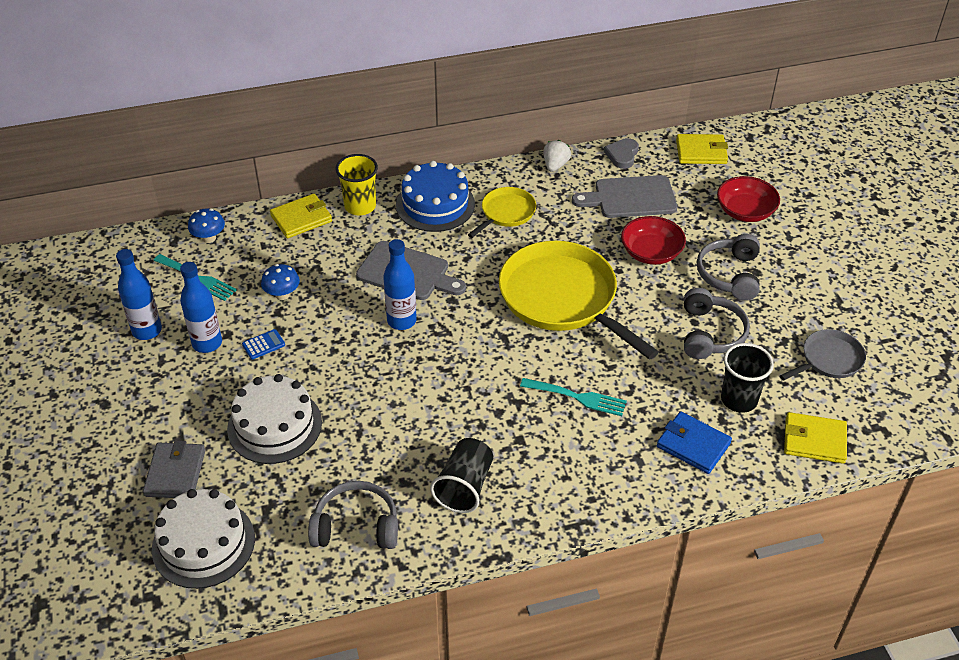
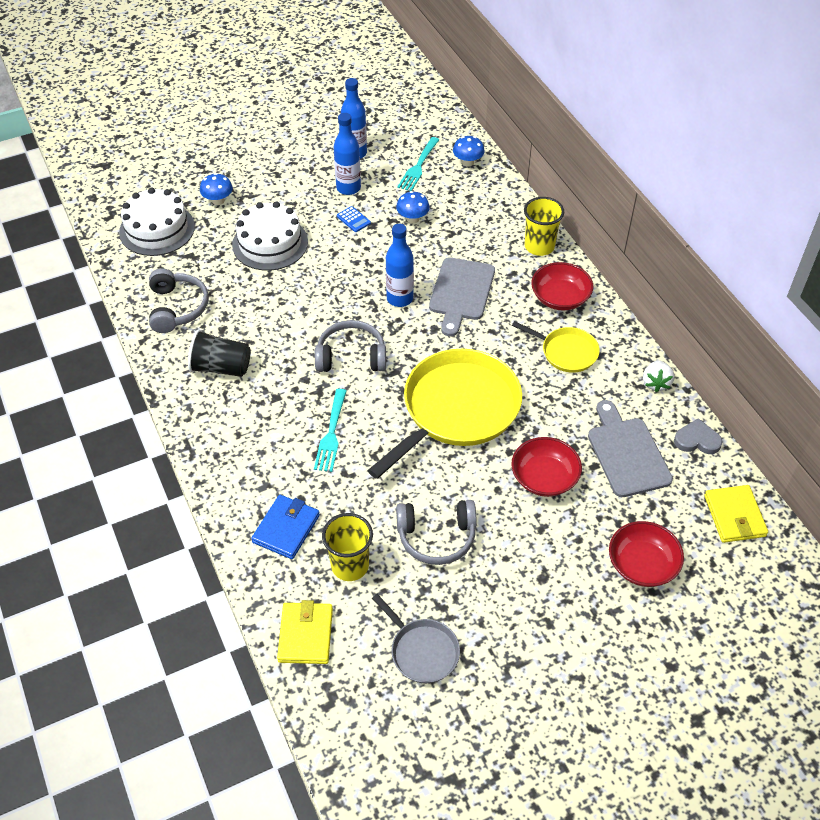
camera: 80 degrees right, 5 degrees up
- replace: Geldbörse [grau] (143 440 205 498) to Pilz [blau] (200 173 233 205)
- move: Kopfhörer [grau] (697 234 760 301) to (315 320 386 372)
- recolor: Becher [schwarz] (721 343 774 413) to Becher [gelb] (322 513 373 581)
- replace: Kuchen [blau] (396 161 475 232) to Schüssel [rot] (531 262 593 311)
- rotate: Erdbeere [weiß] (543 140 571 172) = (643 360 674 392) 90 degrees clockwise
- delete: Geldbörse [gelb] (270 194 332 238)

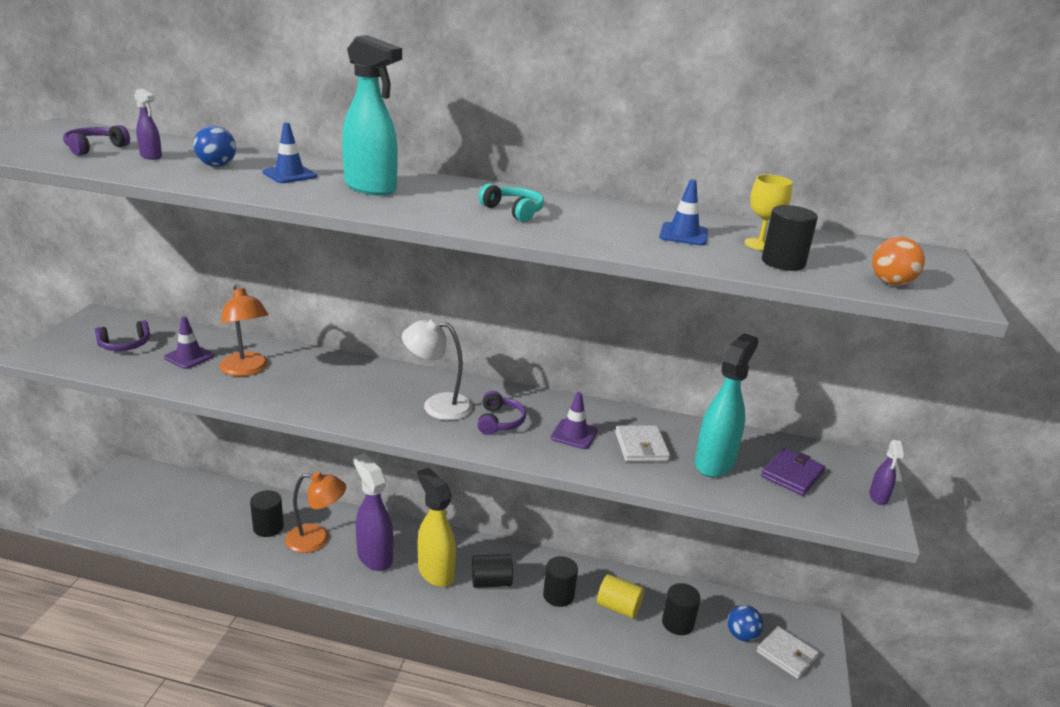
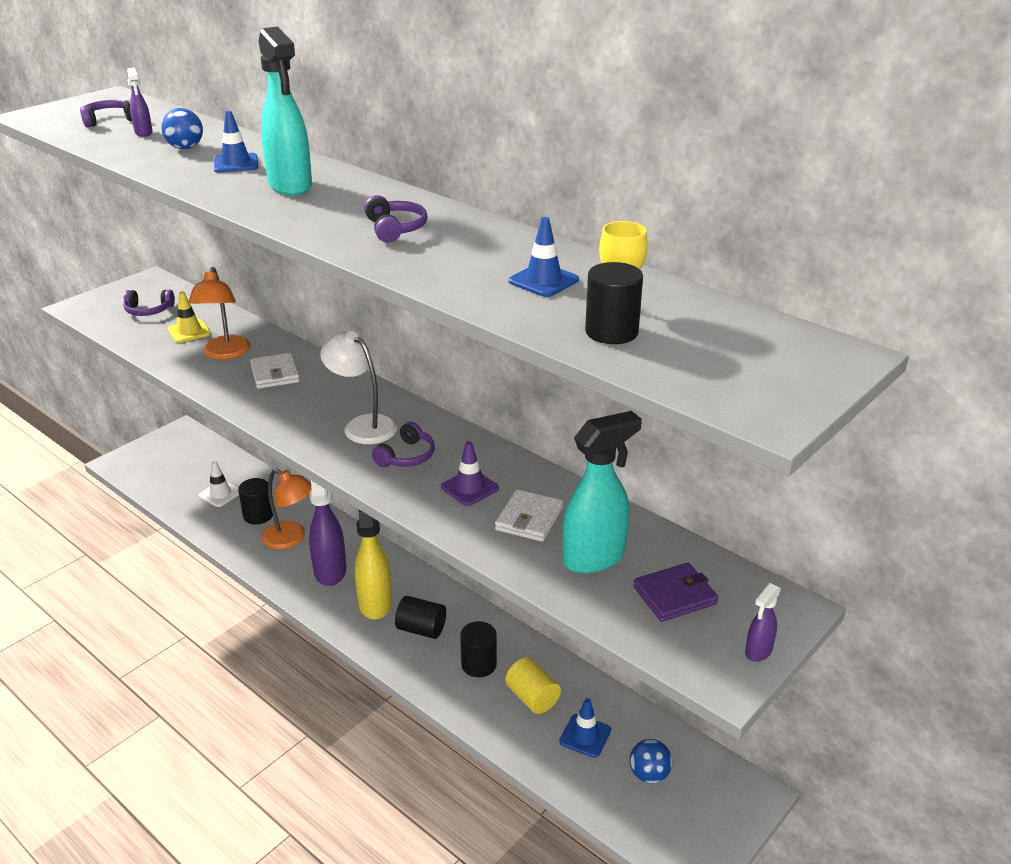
camera: 30 degrees right, 5 degrees up
- recolor: Leitkegel [lila] (164 316 214 369) to Leitkegel [gelb] (168 291 211 343)
- insert: Leitkegel [weiß] (199 461 239 507)
- move: Geldbörse [weiß] (756 626 819 679) to (250 353 300 389)
- recolor: Kopfhörer [türkis] (479 183 544 222) to Kopfhörer [lila] (364 195 428 242)
- replace: Vollzylinder [schwarz] (662 583 701 635) to Leitkegel [blau] (559 698 611 758)
- delete: Ball [orange] (872 237 925 286)

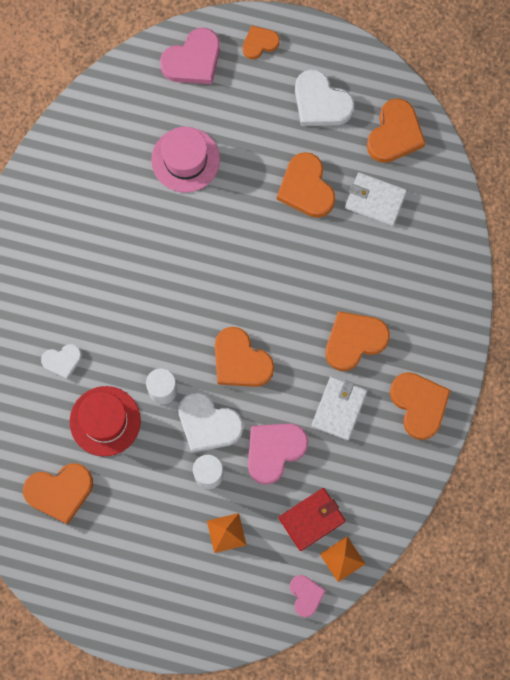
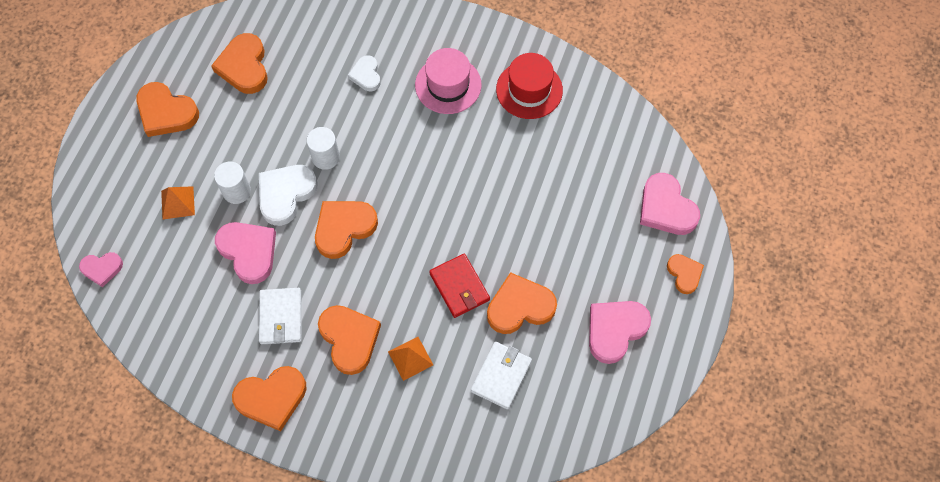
camera: 95 degrees right, 10 degrees down
- move: Herz [orange] (367 98 425 163) to (136 82 199 137)
- rotate: Geldbörse [weiß] (312 377 367 440) = (259 288 302 344) 60 degrees clockwise
- move: Pyramide [orange] (320 536 365 582) to (388 337 433 381)
- move: Hut [rosa] (151 127 220 193) to (415 48 482 114)
- move: Geldbörse [rot] (279 488 346 551) to (429 254 490 318)
- move: Hut [rot] (70 386 141 456) to (496 53 563 119)
- recolor: Herz [weiß] (295 69 355 126) to Herz [rosa] (589 301 651 364)

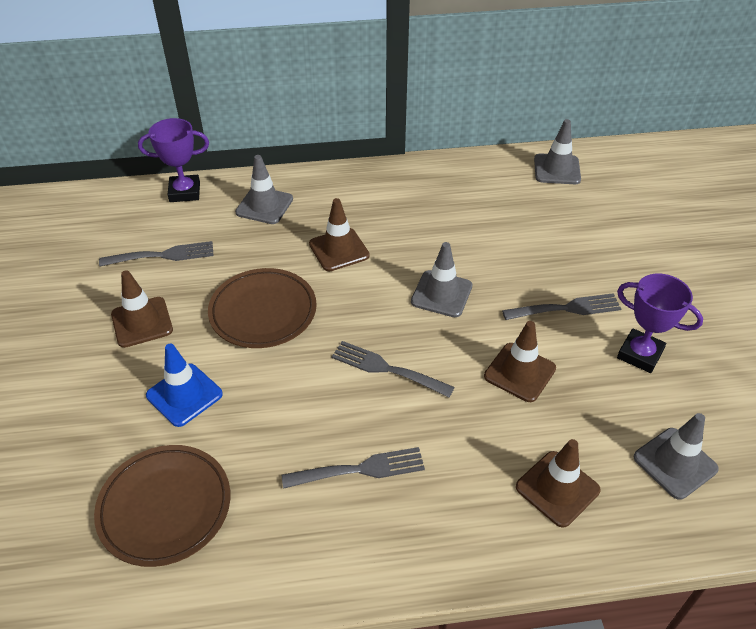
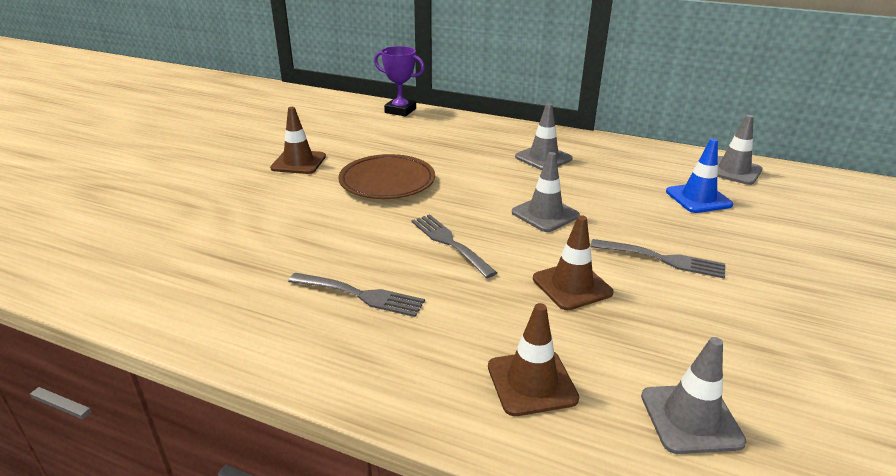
camera: 30 degrees right, 15 degrees down
- move: Leitkegel [grau] (235 155 293 224) to (515 103 573 170)
- move: Leitkegel [blau] (146 344 223 427) to (666 138 733 213)
- delete: Teller [braun] (94 445 230 567)
- delete: Gabel [grau] (99 241 214 267)
- delete: Leitkegel [braun] (309 198 370 271)
- delete: Pokal [lila] (617 273 703 373)

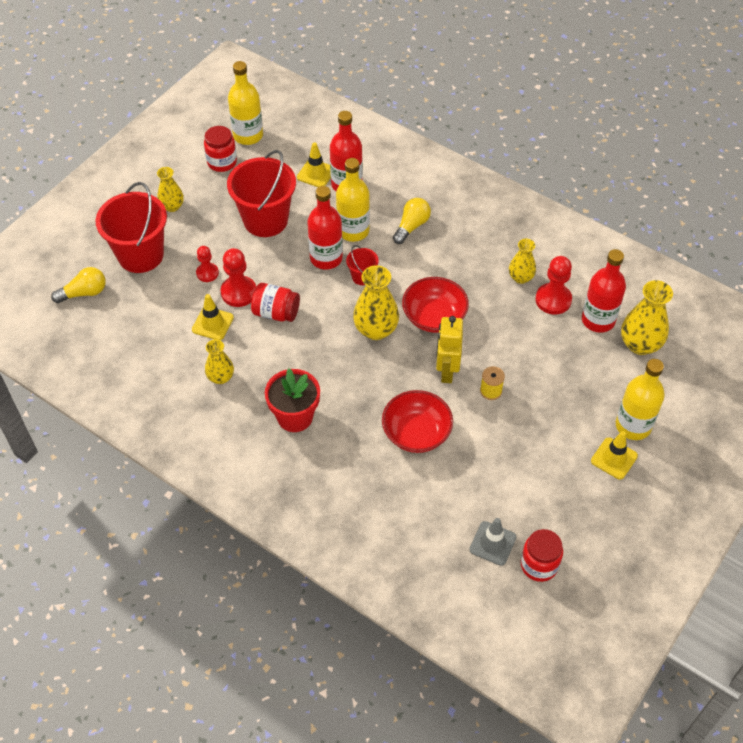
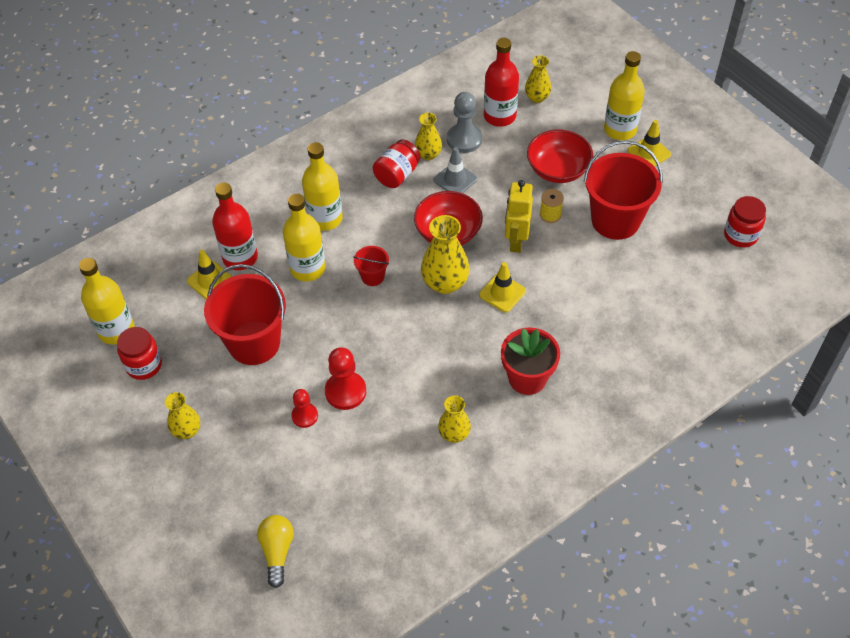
camera: 70 degrees left, 0 degrees up
- replace: Glühbirne [gelb] (393 198 431 244) to Flasche [gelb] (302 142 343 231)
- move: Einmachglas [rot] (251 283 300 322) to (373 139 421 188)
- move: Leitkegel [grau] (469 518 516 566) to (433 147 477 193)
- recolor: Bauer [rot] (535 256 572 314) to Bauer [grau] (447 92 482 153)
- move: Leitkegel [gelb] (192 294 234 340) to (479 262 526 313)
- rotate: Roboter [gelb] (436 316 463 383) = (505 180 533 253) 75 degrees clockwise
- resize: Vase [gelb] (621 280 673 355) = (525 55 551 103) x0.62
- move: Schüssel [rot] (382 390 453 453) to (527 129 593 183)
- move: Eimer [rot] (96 182 167 273) to (584 140 663 240)
- delete: Flasche [rot] (307 186 343 270)

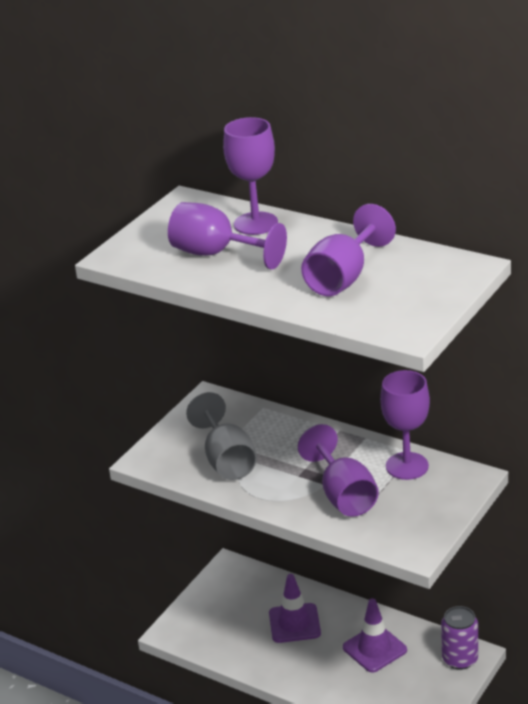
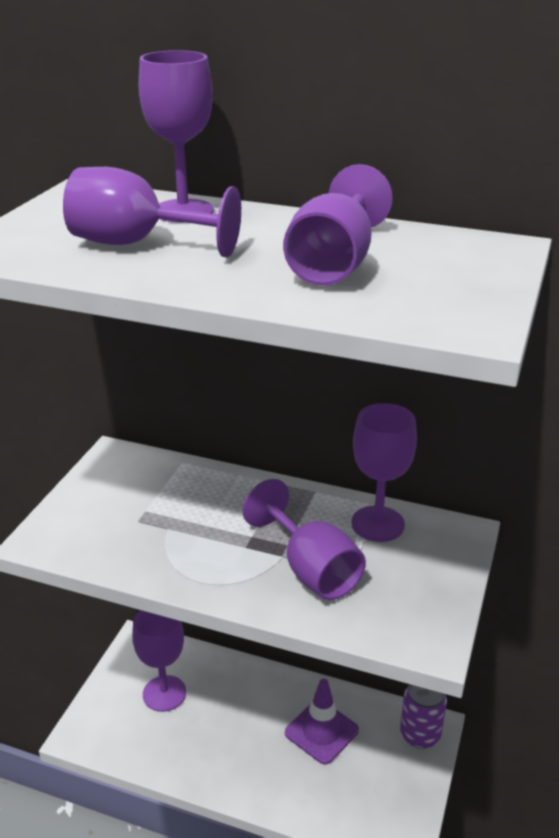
camera: 15 degrees left, 0 degrees up
- insert: Kelch [lila] (132 610 186 712)
- delete: Kelch [grau] (186 392 257 480)
- delete: Leitkegel [lila] (269 574 321 643)

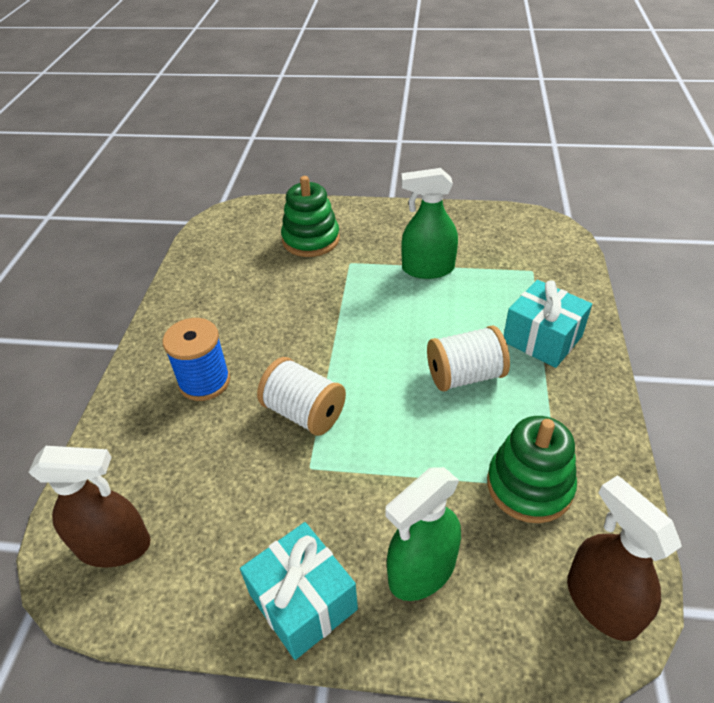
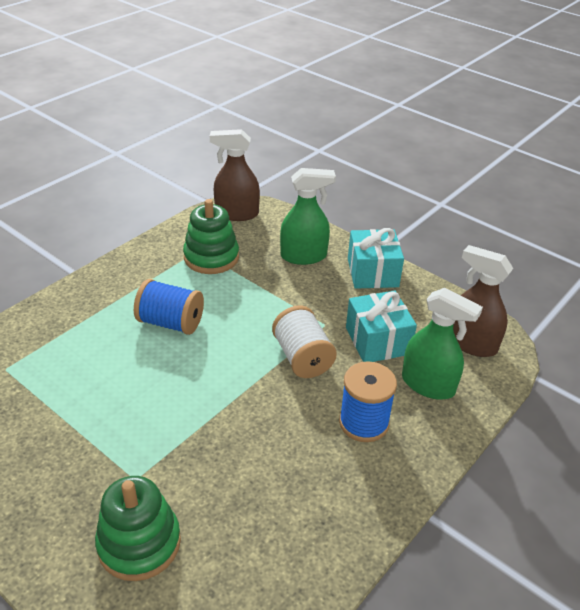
camera: 150 degrees left, 5 degrees down
- recolor: Garnrolle [weiß] (427 325 510 391) to Garnrolle [blau] (134 279 204 335)
- rotate: Sprühflasche [braun] (567 476 682 641) = (210 129 260 221) 90 degrees clockwise
- move: Geschenk [türkis] (504 280 592 368) to (346 290 417 362)
- move: Sprühflasche [grün] (401 168 458 279) to (402 288 483 400)

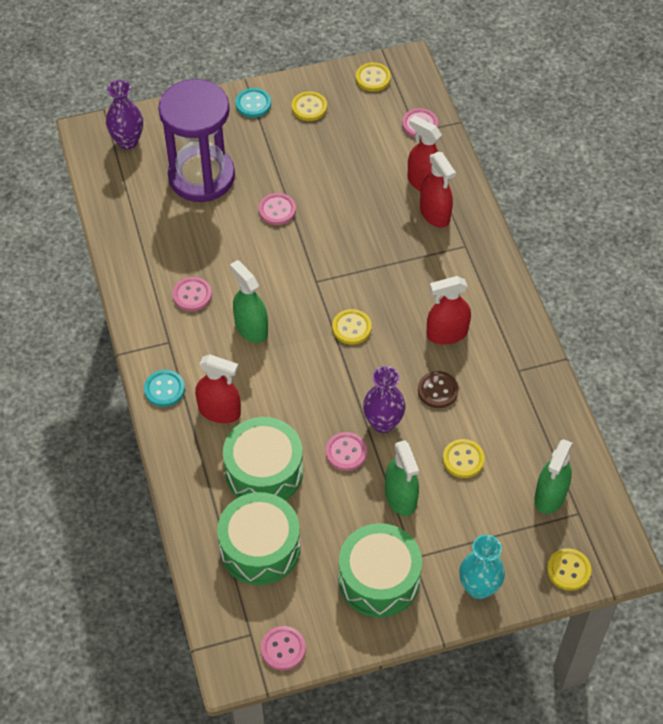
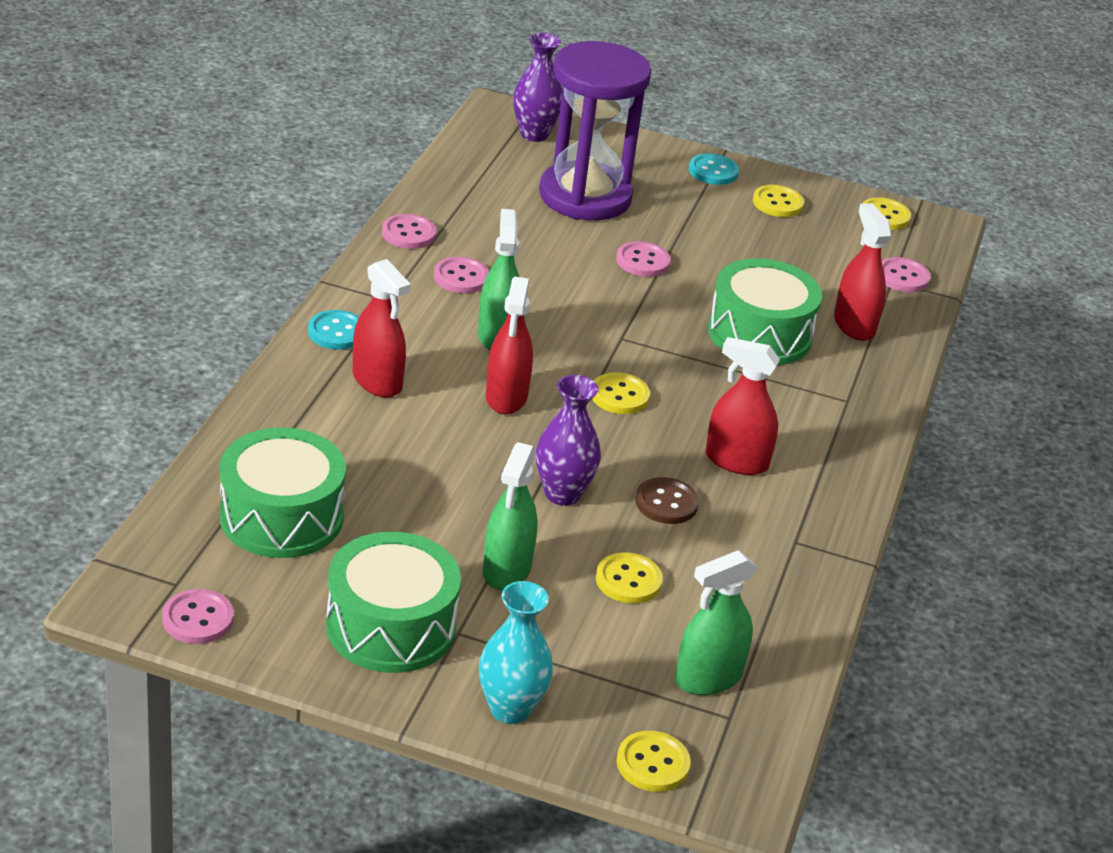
camera: 30 degrees right, 20 degrees down
- move: Knopf [rosa] (326 432 367 471) to (382 214 436 249)
- move: Sprühflasche [rot] (420 152 456 228) to (486 277 533 414)
- move: Trommel [grün] (223 417 303 500) to (708 259 822 365)

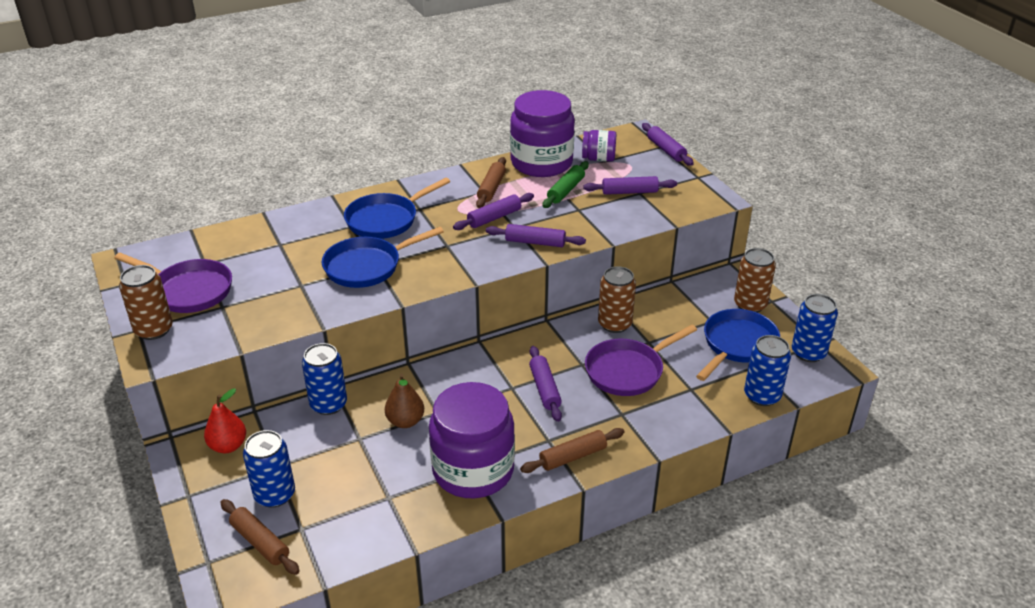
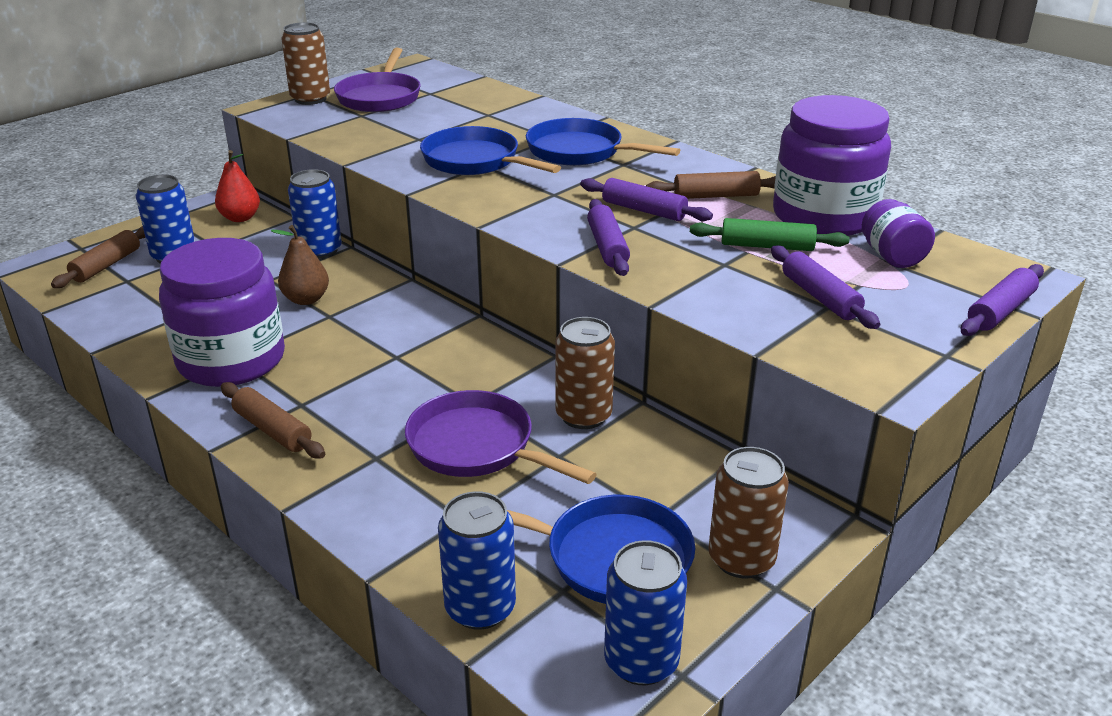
camera: 70 degrees right, 5 degrees down
- delete: Nudelholz [lila] (529 346 562 422)

